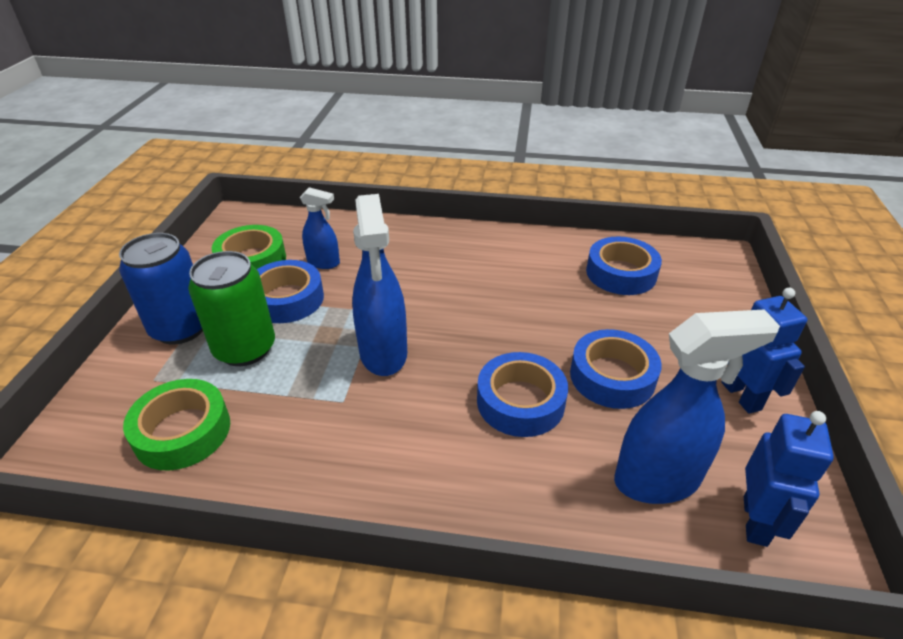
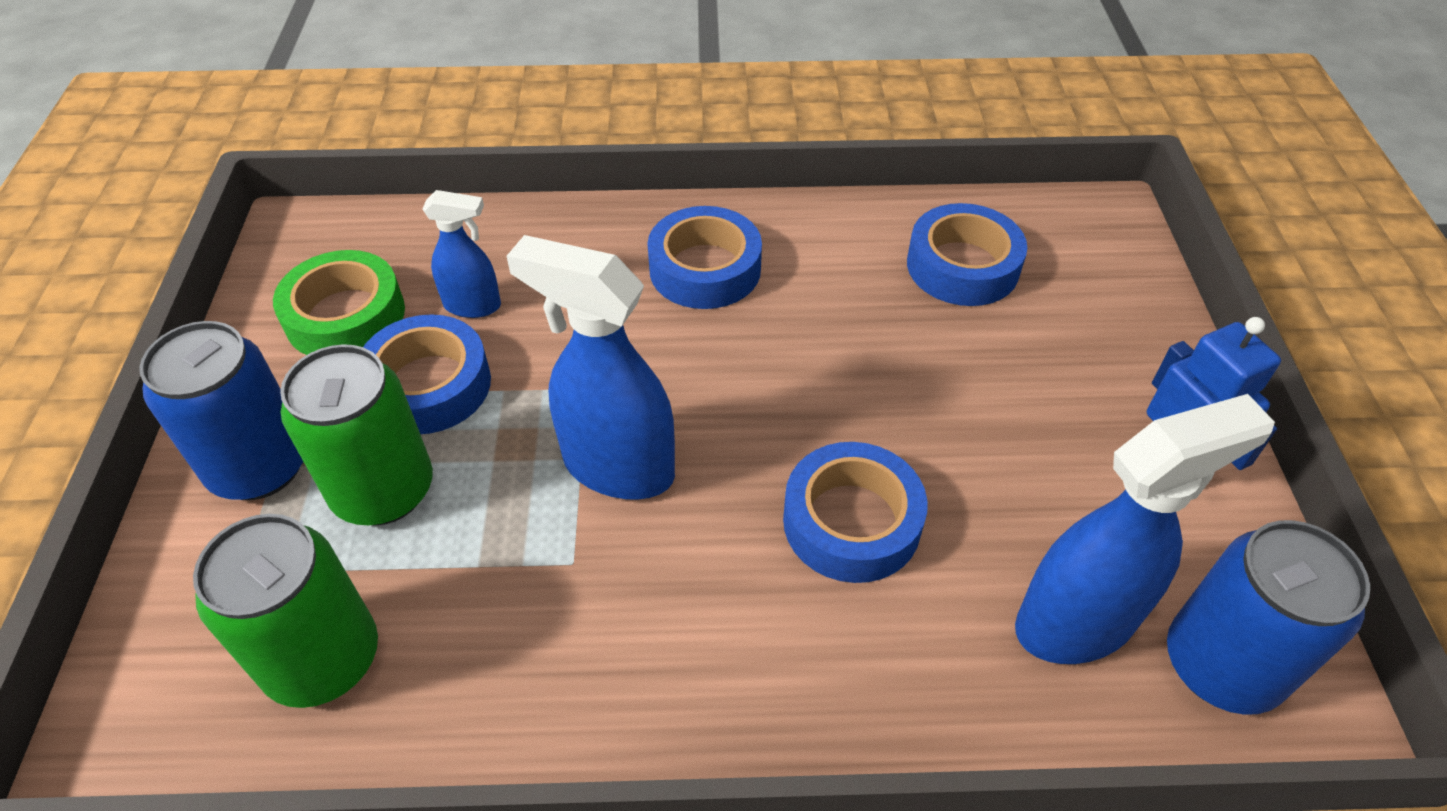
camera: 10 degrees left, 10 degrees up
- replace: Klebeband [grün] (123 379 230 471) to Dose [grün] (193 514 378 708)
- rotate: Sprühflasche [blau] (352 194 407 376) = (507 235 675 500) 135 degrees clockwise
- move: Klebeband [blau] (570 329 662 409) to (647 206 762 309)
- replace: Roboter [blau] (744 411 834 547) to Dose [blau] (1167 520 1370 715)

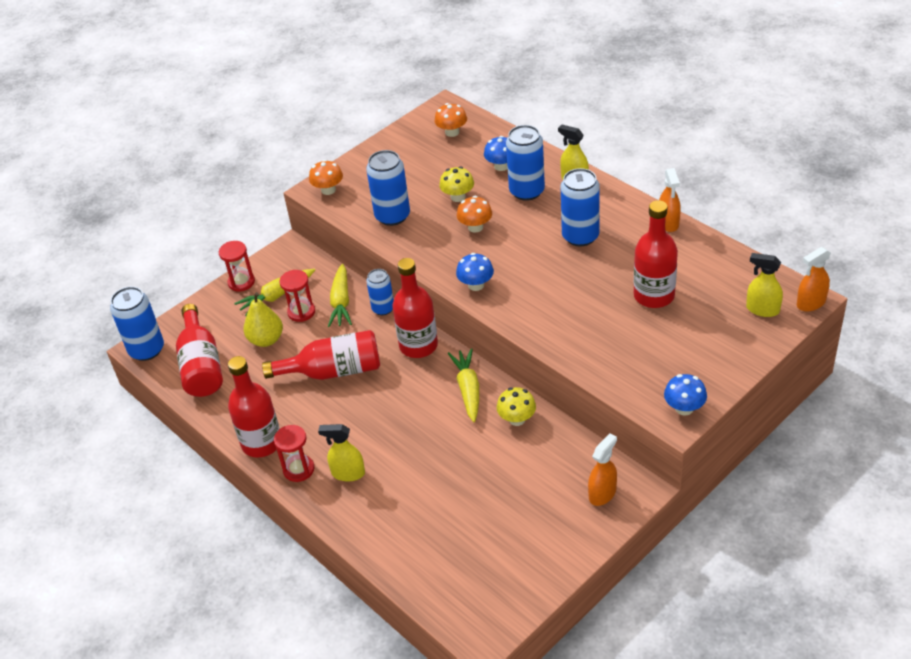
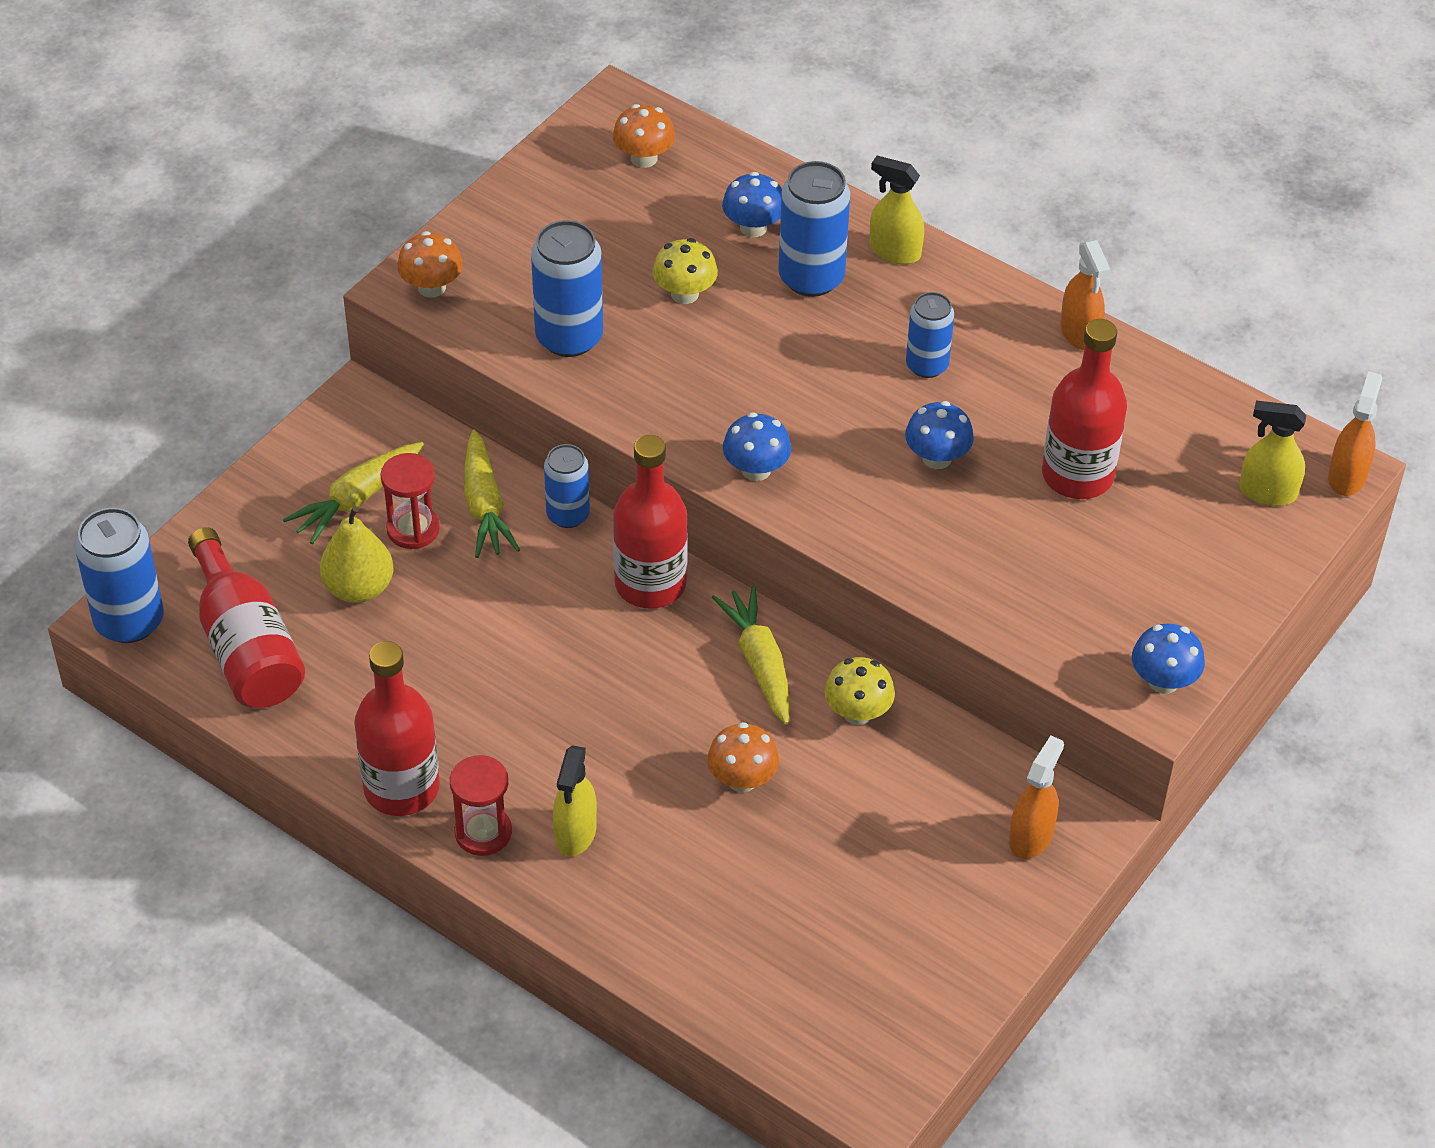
camera: 15 degrees left, 5 degrees up
- rotate: Sprühflasche [gelb] (318 424 365 481) = (553 745 597 856) 75 degrees counterclockwise
- move: Pilz [orange] (457 196 492 233) to (707 722 779 792)
- insert: Pilz [blau] (905 401 974 469)
- resize: Dose [blau] (560 168 600 246) = (906 292 954 378) x0.63
- rotate: Sprühflasche [orange] (797 247 831 312) = (1328 371 1382 496) 150 degrees clockwise
- delete: Sanduhr [rot] (219 241 255 292)
- delete: Flasche [rot] (262 330 380 380)

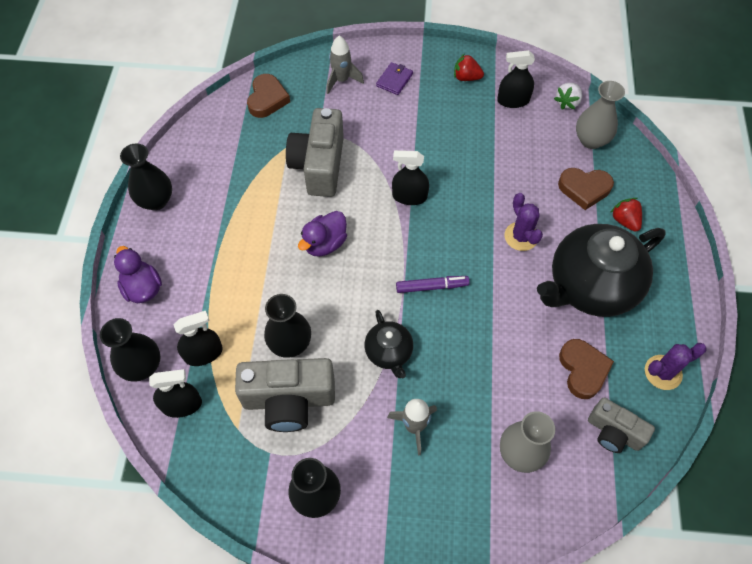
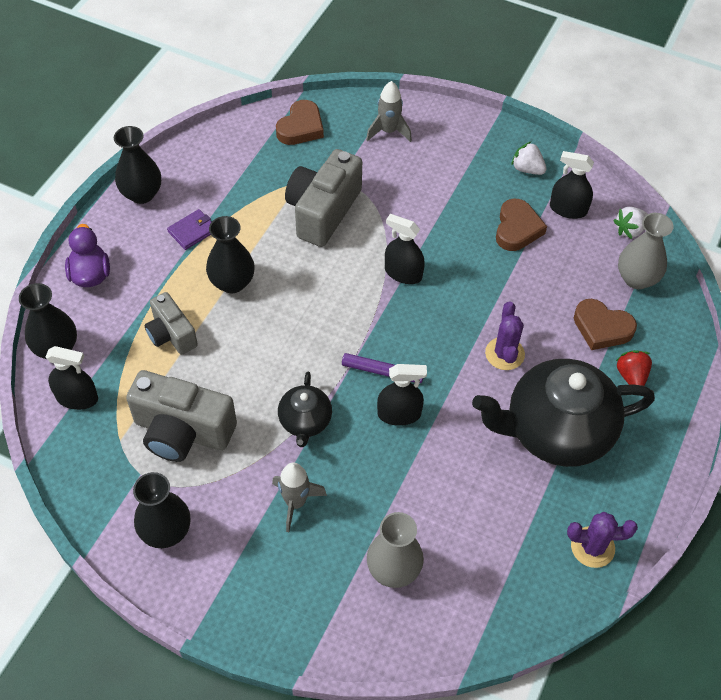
camera: 20 degrees right, 5 degrees down
- move: Kamera [grau] (588 398 655 453) to (145 292 198 355)
- move: Geldbörse [lila] (376 62 413 95) to (167 209 212 250)
- move: Vase [schwarz] (264 294 311 358) to (206 216 255 293)
- move: Sprühflasche [schwarz] (174 311 223 366) to (377 364 427 426)
- move: Herz [braun] (559 339 614 399) to (496 199 547 251)
- recolor: Erdbeere [rot] (454 54 484 81) to Erdbeere [weiß] (511 141 547 175)
- delete: Ente [lila] (298 211 347 257)

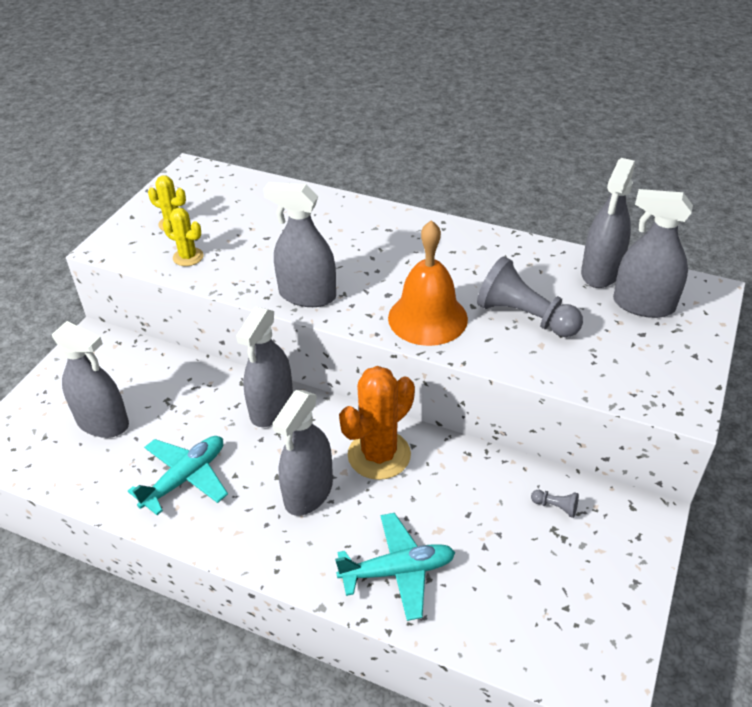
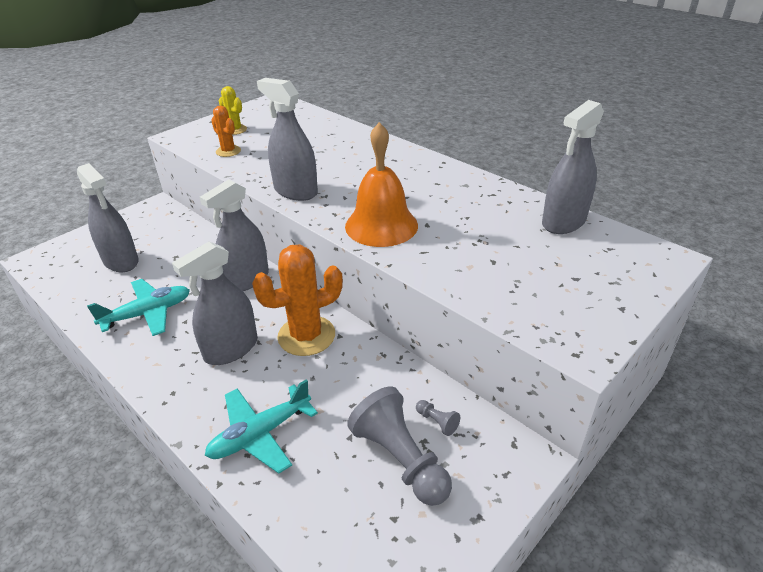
camera: 20 degrees right, 5 degrees down
- rotate: Flugzeug [türkis] (335 513 455 621) = (205 379 318 474) 135 degrees clockwise
- recolor: Kaktus [gelb] (163 208 204 266) to Kaktus [orange] (211 106 241 157)
- move: Bauer [grau] (477 256 583 337) to (347 387 452 506)
- delete: Sprühflasche [grau] (613 189 693 318)

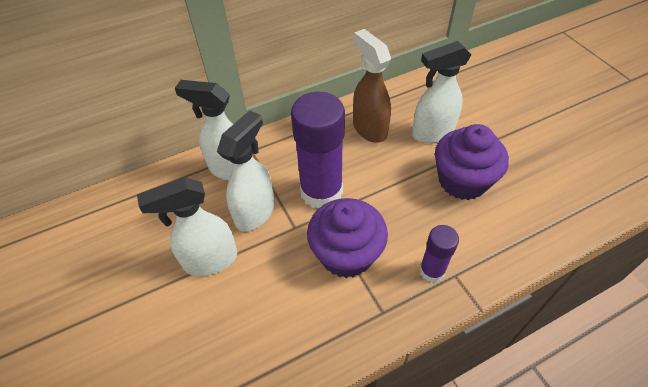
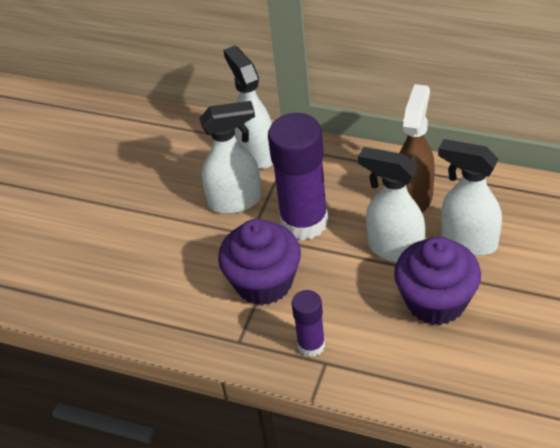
camera: 50 degrees right, 5 degrees down
- move: Sprühflasche [weiß] (137 177 237 276) to (358 147 425 262)

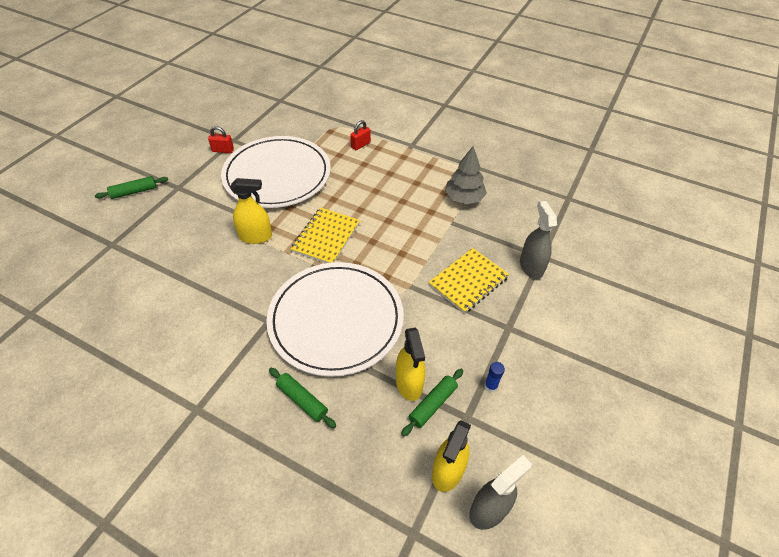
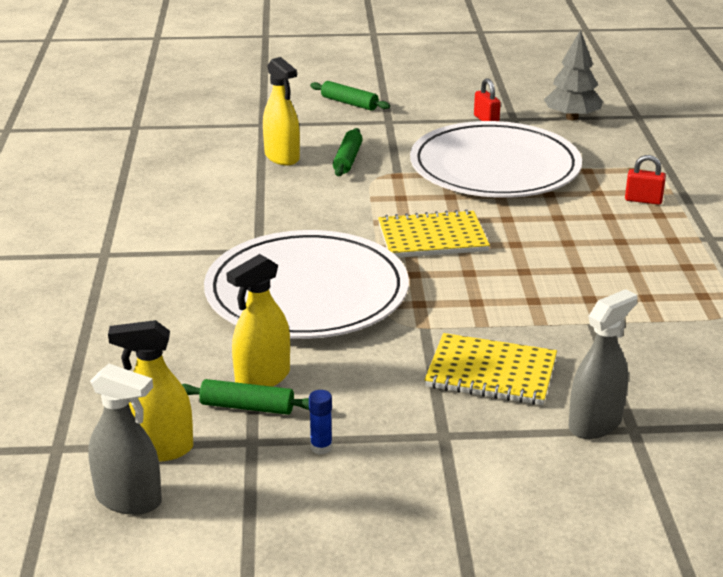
camera: 60 degrees right, 20 degrees down
- move: Sprühflasche [gelb] (230 178 272 244) to (263 57 300 166)
- move: Nudelholz [grün] (269 368 336 428) to (333 128 363 176)
- move: Baum [grau] (445 146 487 204) to (544 29 603 120)

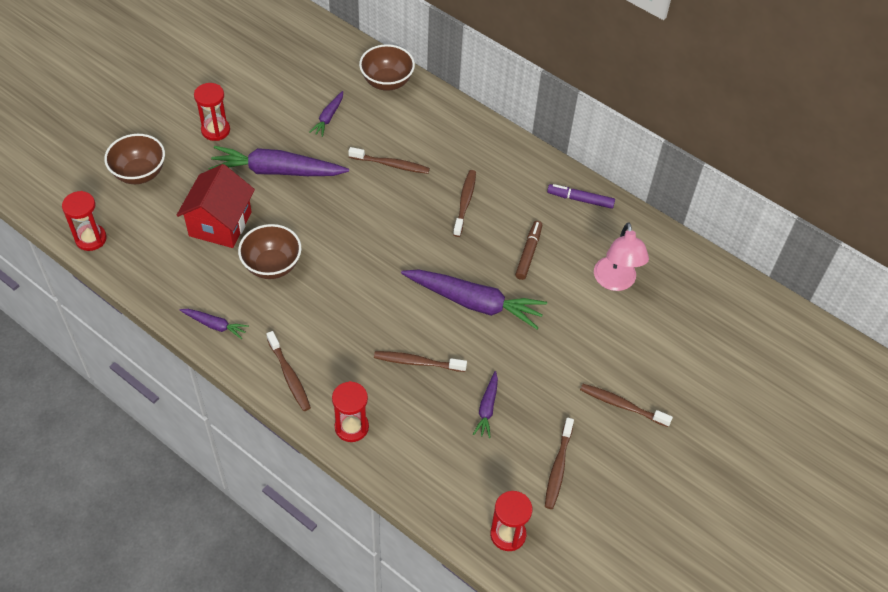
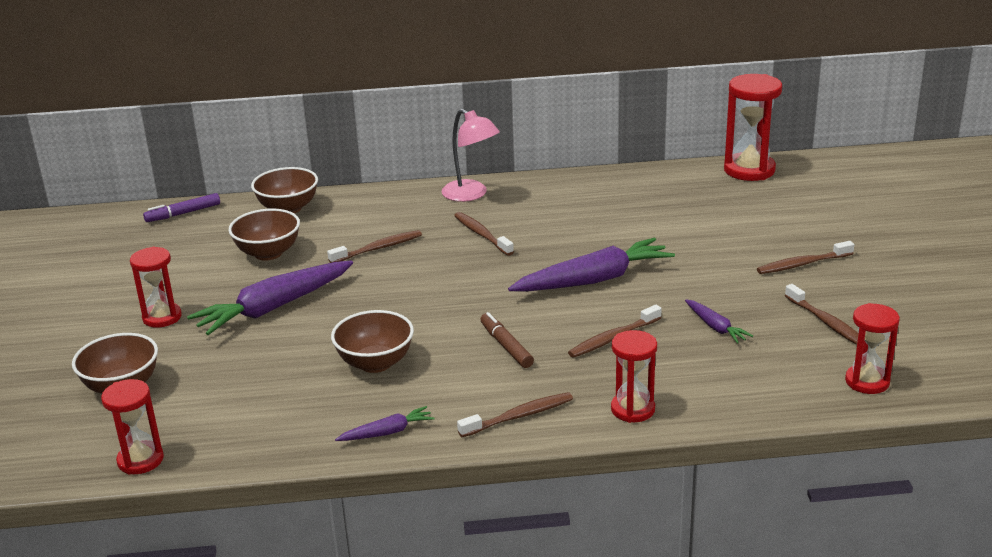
camera: 40 degrees left, 25 degrees down
- move: Filzstift [lila] (547 184 615 209) to (143 193 220 222)
- replace: Karotte [lila] (309 91 343 137) to Schüssel [braun] (229 209 300 261)
- move: Lampe [rosa] (594 222 649 291) to (442 109 500 202)
- rotate: Zahnbürste [braun] (266 331 311 411) = (457 392 573 437) 45 degrees counterclockwise
- move: Filzstift [braun] (515 221 542 280) to (480 312 534 368)
- insert: Sanduhr [rot] (724 74 782 181)
- delete: Haus [rot] (176 164 255 248)

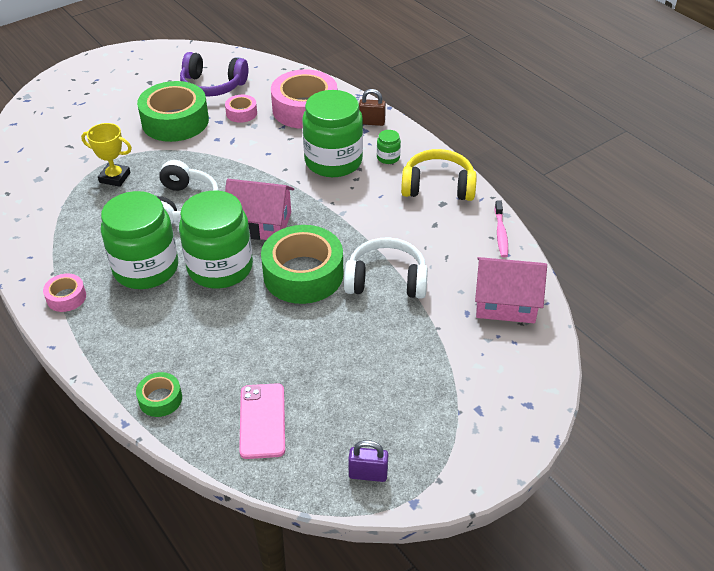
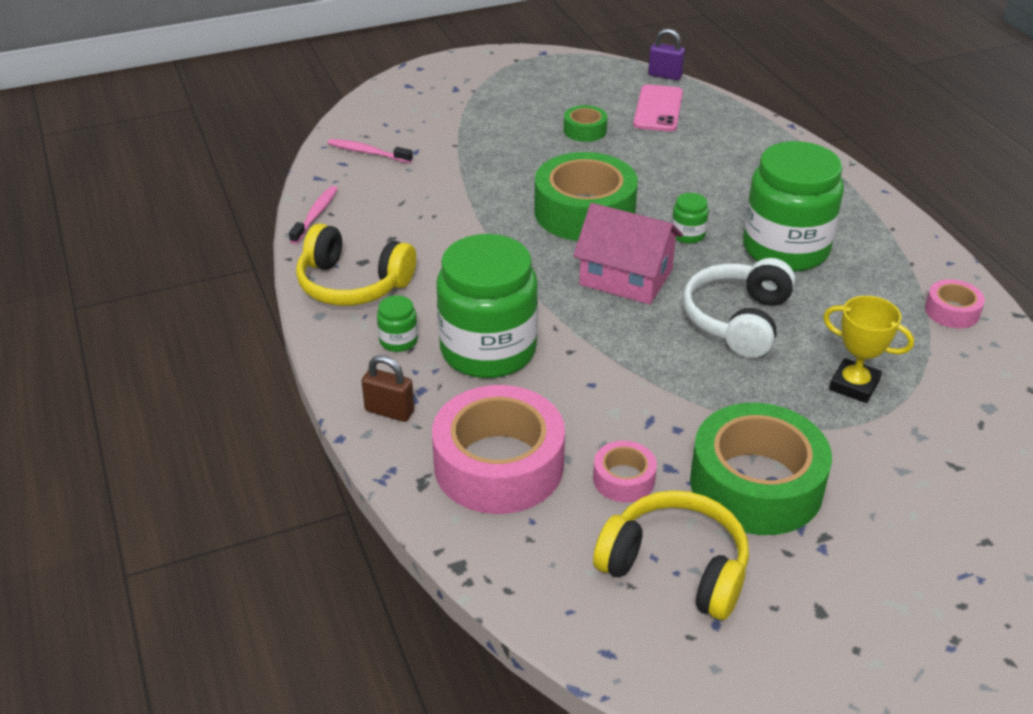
camera: 165 degrees left, 5 degrees down
- replace: Haus [rosa] (475 257 547 323) to Zahnbürste [rosa] (328 139 413 163)
- move: Klebeband [grün] (136 372 182 417) to (564 105 607 142)
- recolor: Kopfhörer [lila] (180 52 248 96) to Kopfhörer [gelb] (593 490 749 620)
- move: Vorhängeschloss [lila] (348 440 388 482) to (648 29 685 80)
- resize: Einmachglas [grün] (179 191 253 289) = (672 193 709 244) x0.40
- move: Klebeband [rosa] (43 274 86 312) to (925 279 985 328)
- delete: Kopfhörer [weiß] (344 238 428 299)

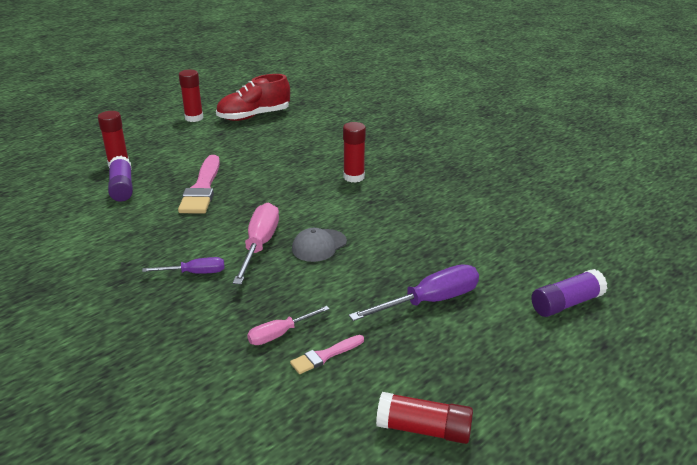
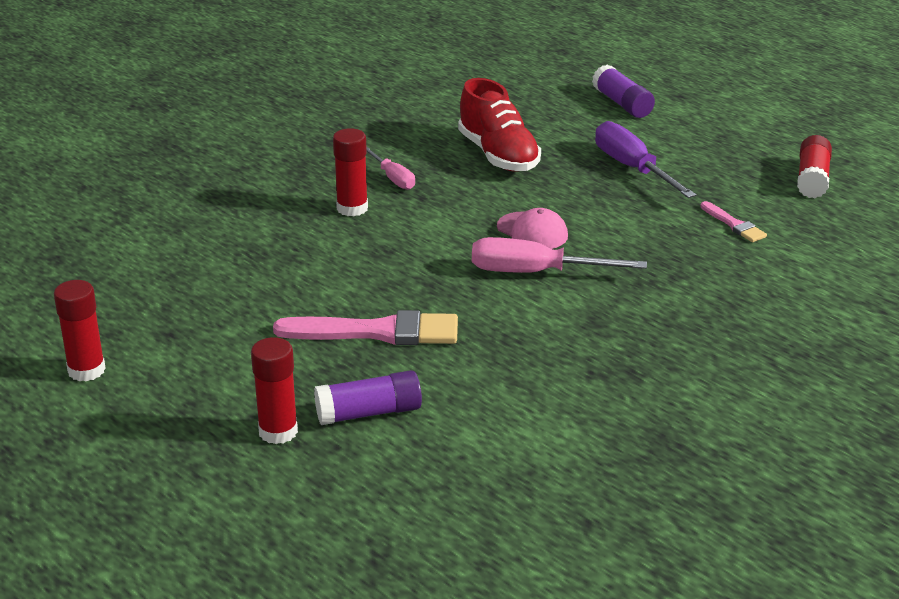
camera: 90 degrees left, 0 degrees up
- move: Schraubenzieher [rosa] (247 306 329 345) to (366 146 415 190)
- move: Schuh [rot] (216 74 290 121) to (458 78 541 172)
- recolor: Kappe [grau] (292 228 347 262) to Kappe [rosa] (497 208 568 249)
- delete: Schraubenzieher [lila] (142 257 224 274)

